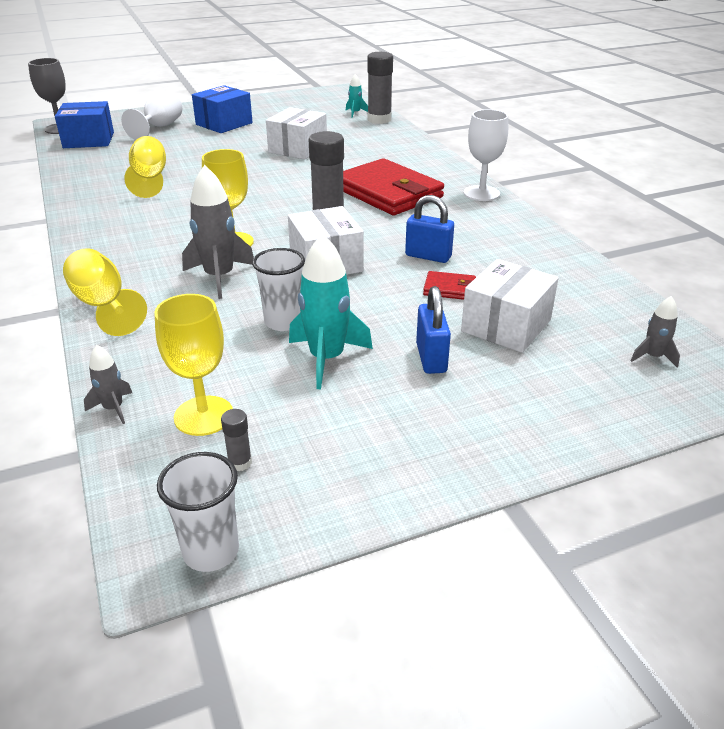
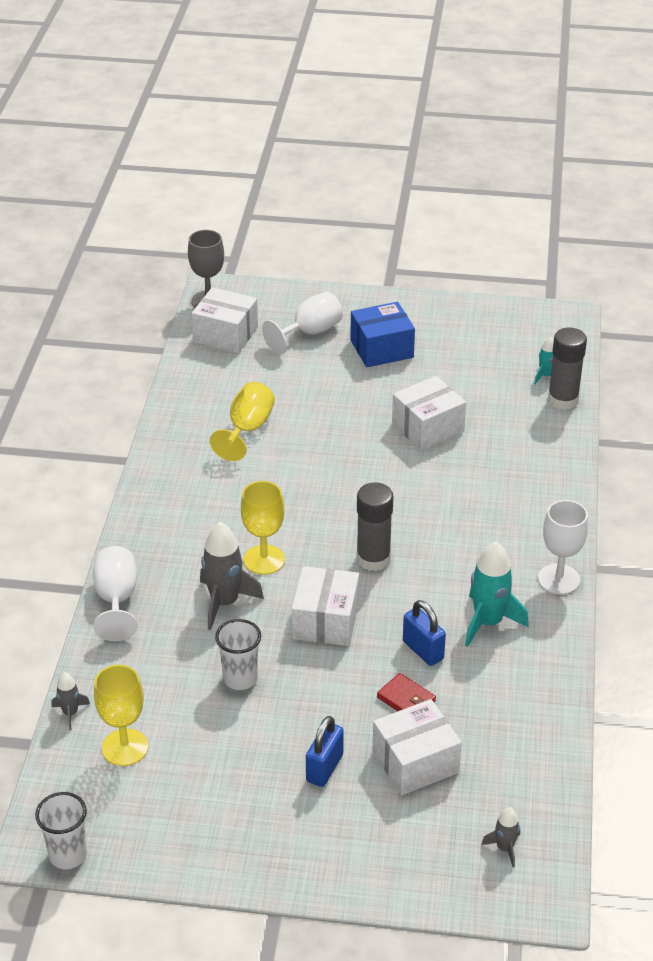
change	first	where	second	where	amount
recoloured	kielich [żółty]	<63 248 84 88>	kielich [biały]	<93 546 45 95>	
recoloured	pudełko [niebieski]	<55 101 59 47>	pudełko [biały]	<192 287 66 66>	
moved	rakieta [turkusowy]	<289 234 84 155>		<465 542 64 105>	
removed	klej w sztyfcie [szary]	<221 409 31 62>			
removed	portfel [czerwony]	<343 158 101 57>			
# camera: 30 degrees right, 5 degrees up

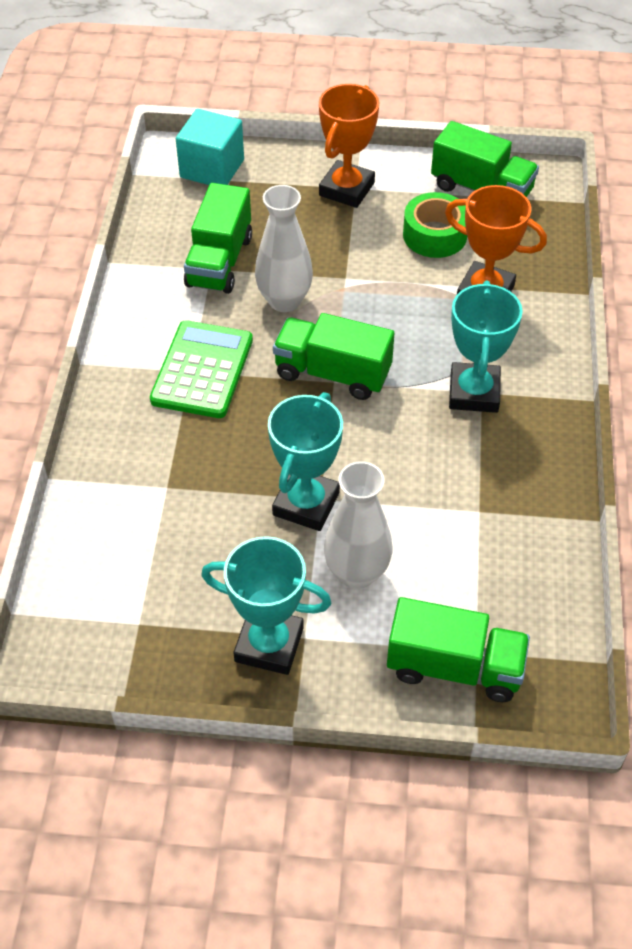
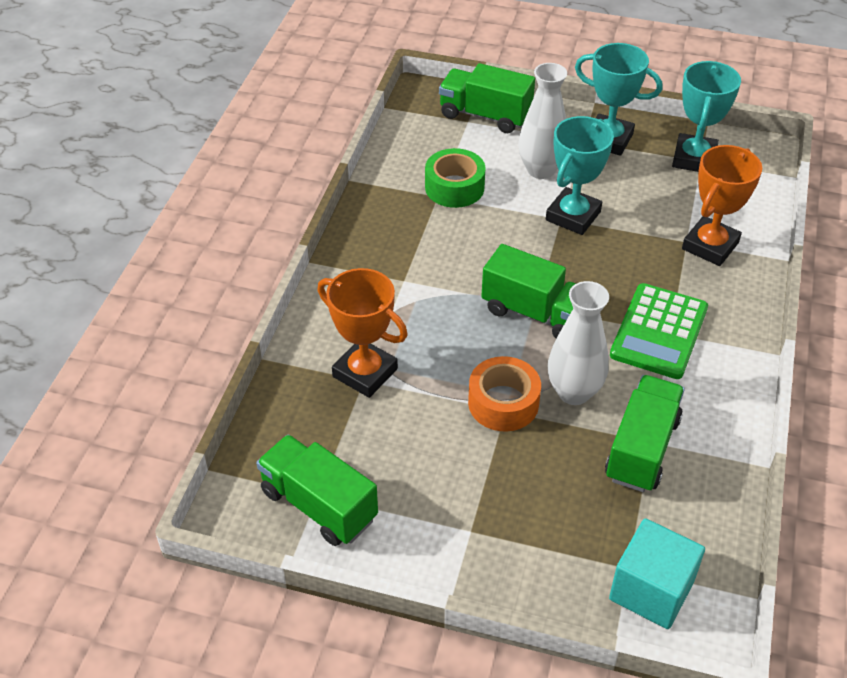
change	first	where	second	where	amount
moved	taśma klejąca [zielony]	<403 192 64 66>		<425 148 61 60>	
added			taśma klejąca [pomarańczowy]	<468 356 73 76>	
moved	puchar [turkusowy]	<449 281 74 132>		<672 61 69 111>	
moved	puchar [pomarańczowy]	<319 84 60 124>		<682 145 80 121>	
# camera: 170 degrees left, 5 degrees down

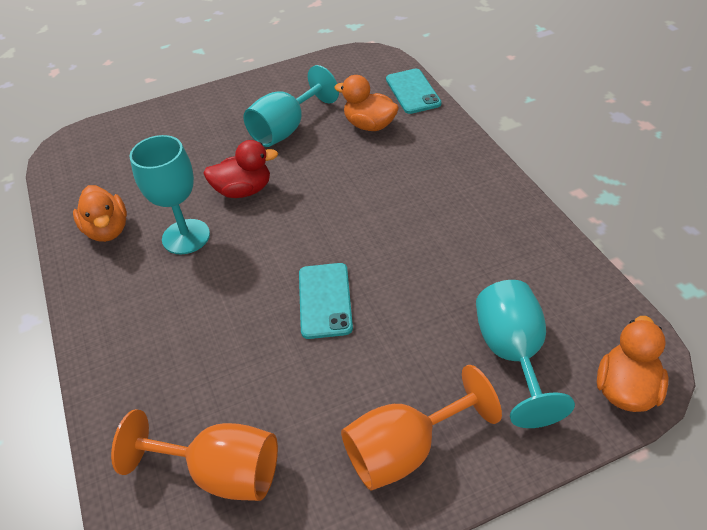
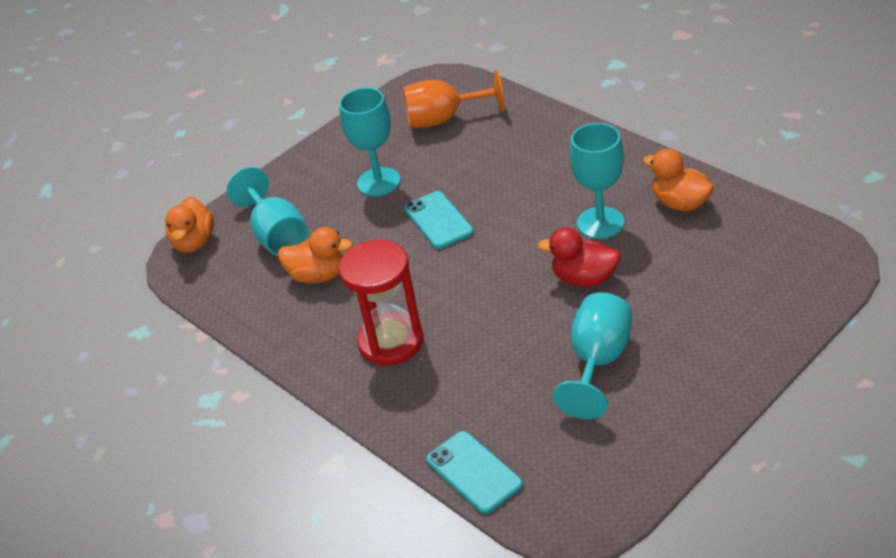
change	first	where	second	where	amount
moved	kaczka [pomarańczowy]	<334 75 65 56>		<278 227 75 56>	
added			klepsydra [czerwony]	<338 240 86 125>	
added			kielich [turkusowy]	<339 88 61 108>	
turned	kaczka [czerwony]	<203 140 75 58>		<538 227 83 60>	45 degrees clockwise
removed	kielich [pomarańczowy]	<341 365 161 126>			
# camera: 160 degrees right, 5 degrees down

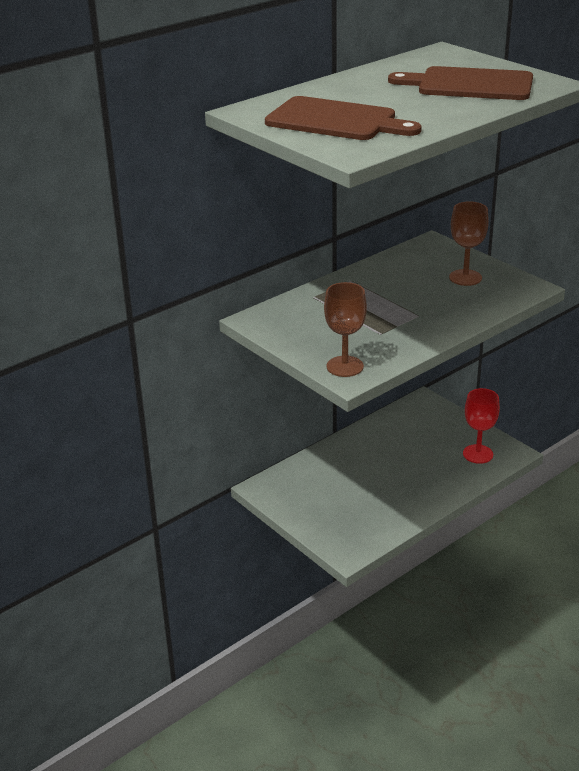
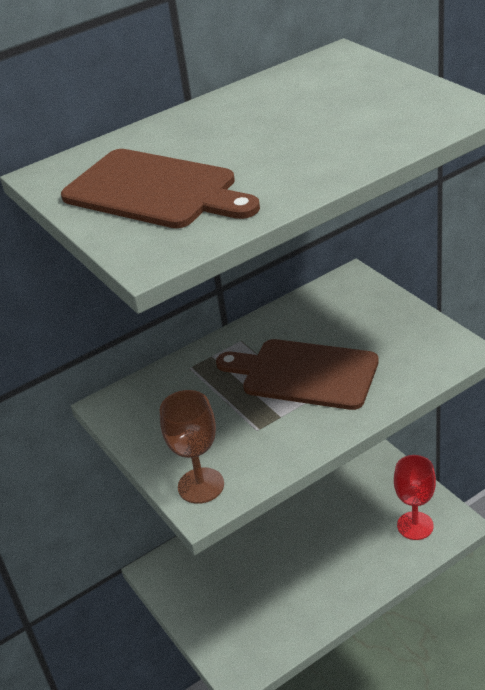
change	first	where	second	where	amount
moved	deska do krojenia [brązowy]	<388 66 145 34>		<216 339 163 71>	
removed	kielich [brązowy]	<449 201 40 85>			
# camera: 10 degrees right, 5 degrees up

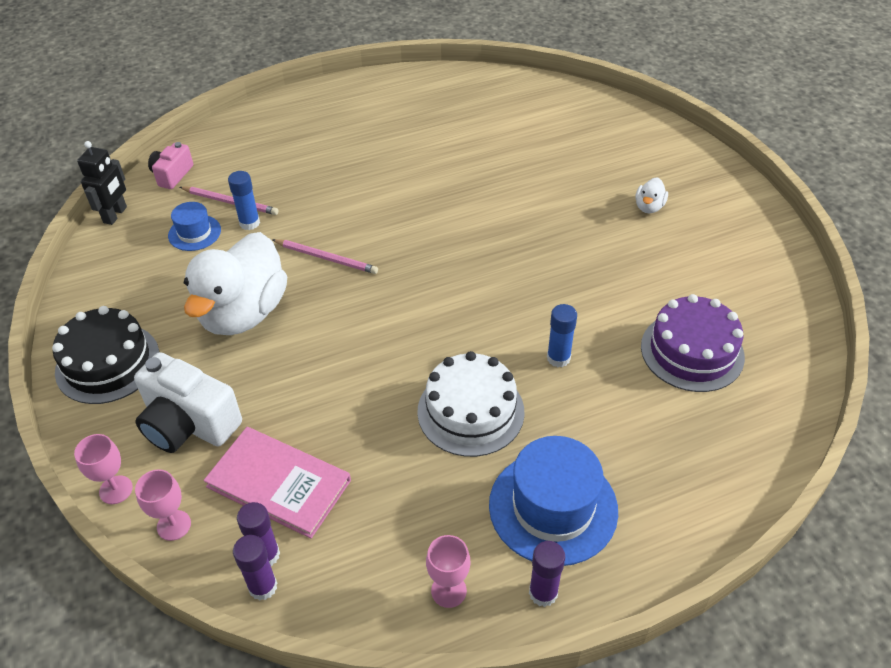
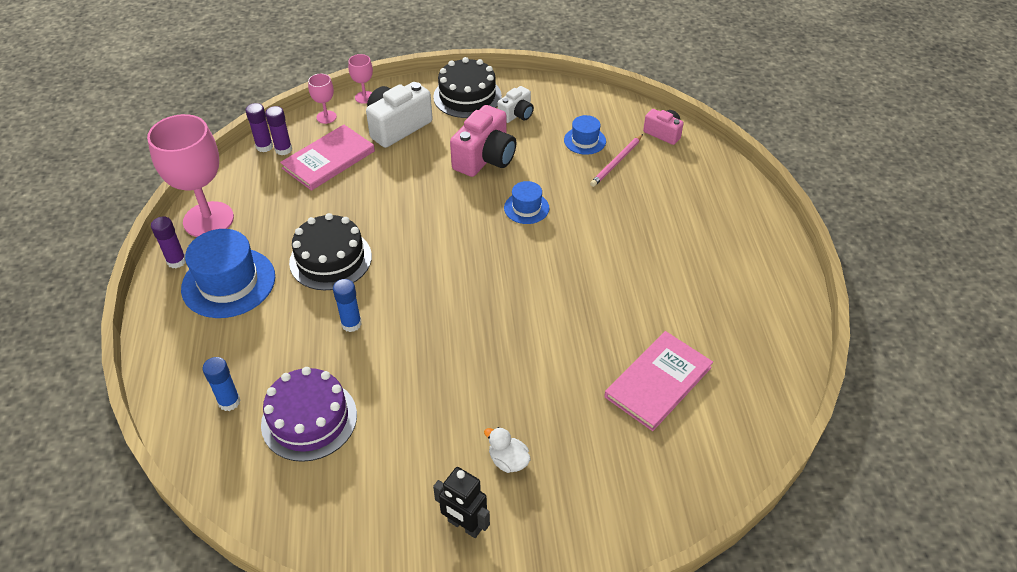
change	first	where	second	where	amount
resized	kielich [różowy]	<426 535 44 73>		<147 114 87 123>	x2.21
moved	klej w sztyfcie [niebieski]	<228 171 32 59>		<202 357 39 54>	
recoloured	tort [biały]	<417 351 108 106>	tort [czarny]	<289 213 83 77>	
moved	robot [czarny]	<77 141 50 84>		<433 467 57 71>	
replaced	kaczka [biały]	<184 232 103 103>	aparat fotograficzny [różowy]	<450 105 66 72>	
added			aparat fotograficzny [biały]	<498 86 36 37>	
replaced	ołówek [różowy]	<272 239 106 35>	kapelusz [niebieski]	<504 181 45 43>	
added			książka [różowy]	<604 331 109 100>	
# camera: 105 degrees right, 0 degrees up

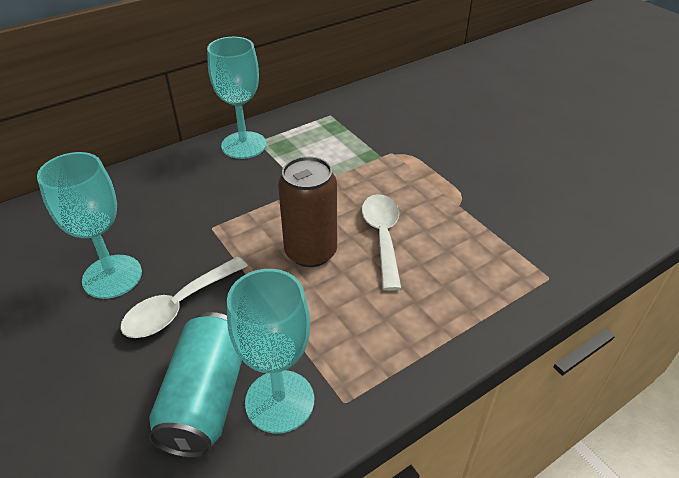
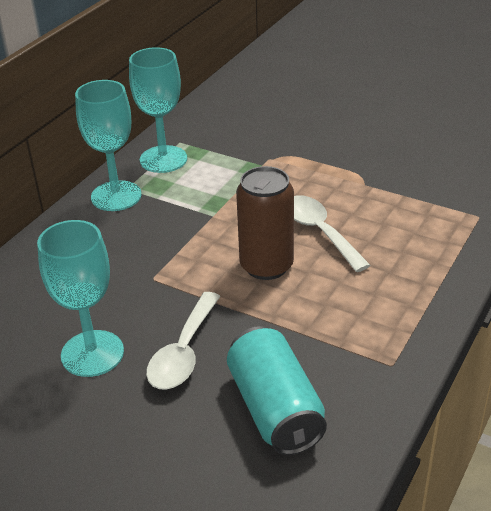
change	first	where	second	where	amount
moved	kielich [turkusowy]	<227 269 87 164>		<129 47 58 126>	
# camera: 25 degrees left, 5 degrees down

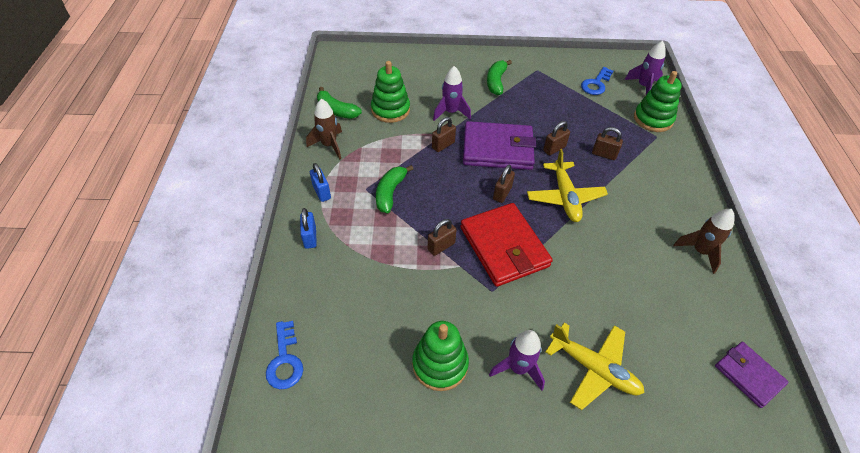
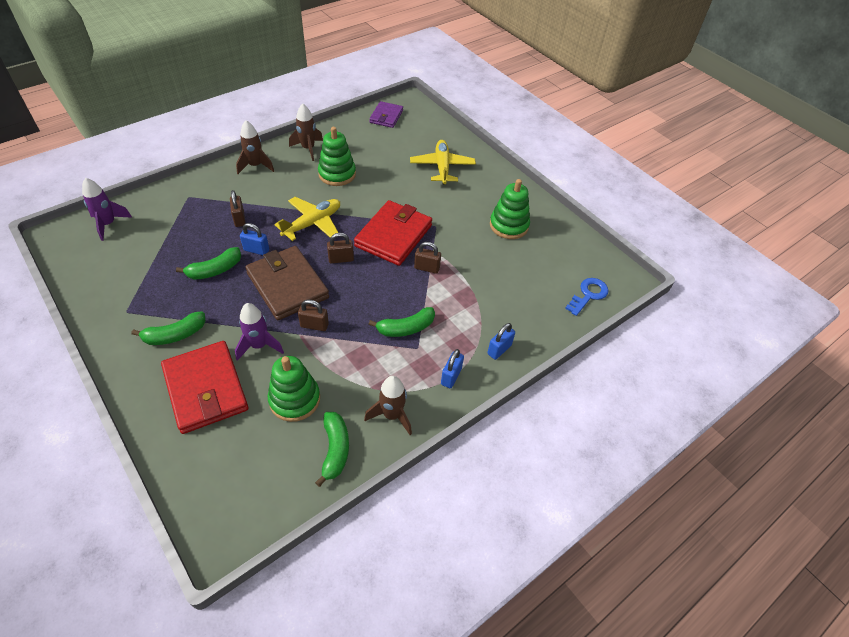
change	first	where	second	where	amount
added			portfel [czerwony]	<161 341 87 93>	
added			banan [zielony]	<176 247 65 33>	
added			rakieta [brązowy]	<236 120 38 54>	
recoloured	kłódka [brązowy]	<543 121 27 34>	kłódka [niebieski]	<240 223 29 32>	
recoloured	portfel [fioletowy]	<463 121 73 49>	portfel [brązowy]	<245 246 84 74>	
moved	zabawka nakładanka [zielony]	<634 71 48 61>		<318 127 38 59>	
removed	rakieta [fioletowy]	<489 330 56 61>			
removed	klucz [niebieski]	<581 67 32 28>			
# camera: 130 degrees left, 0 degrees up

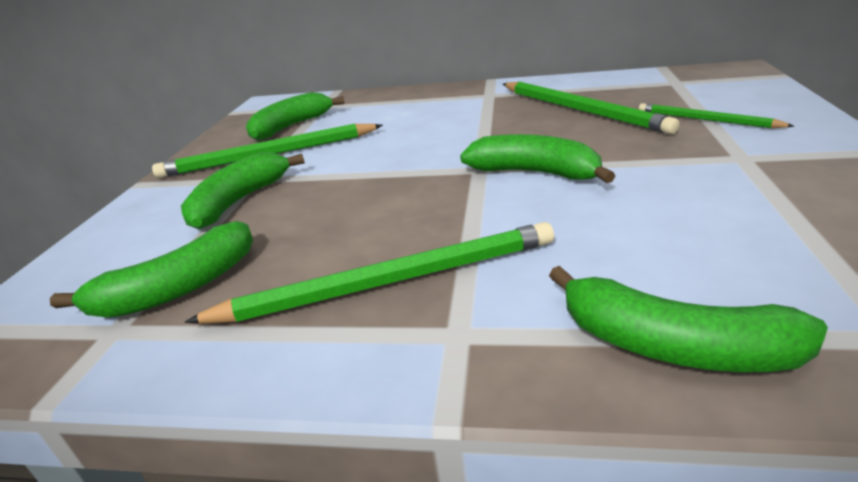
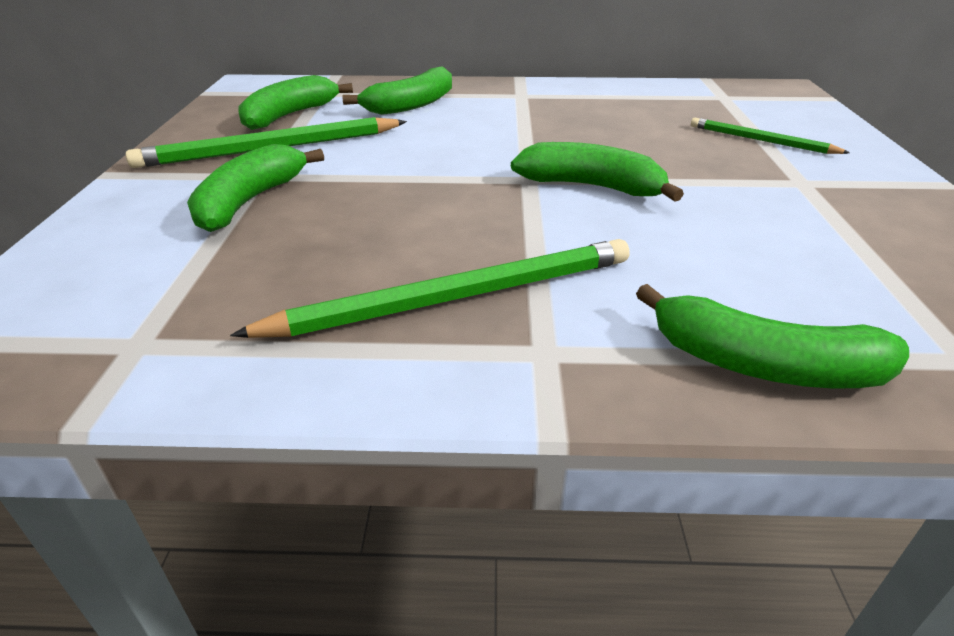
change	first	where	second	where	amount
moved	banan [zielony]	<50 221 203 96>		<342 66 110 49>	
removed	ołówek [zielony]	<503 82 177 52>			
# camera: 10 degrees left, 5 degrees up

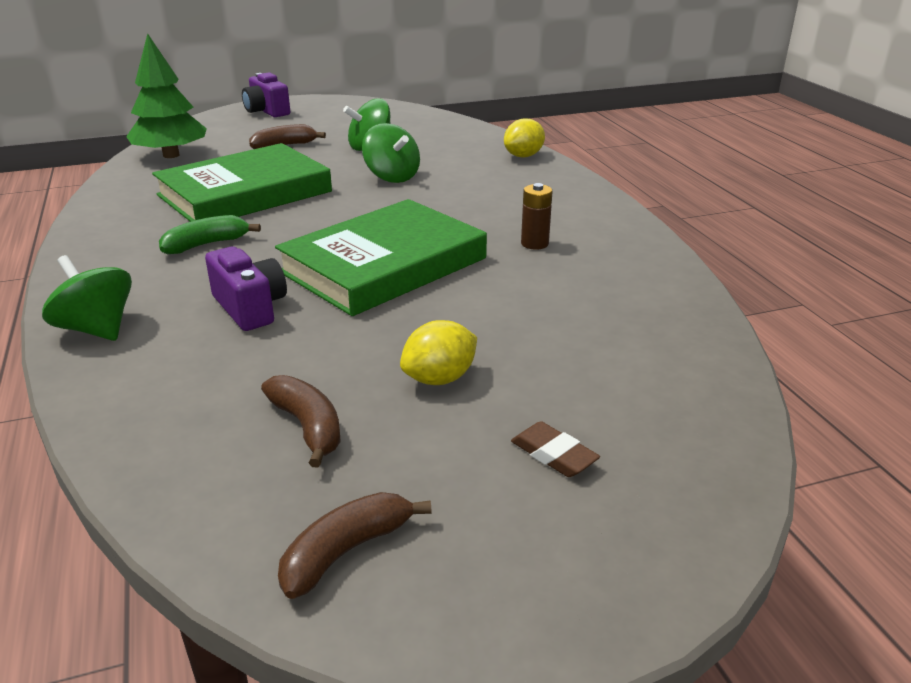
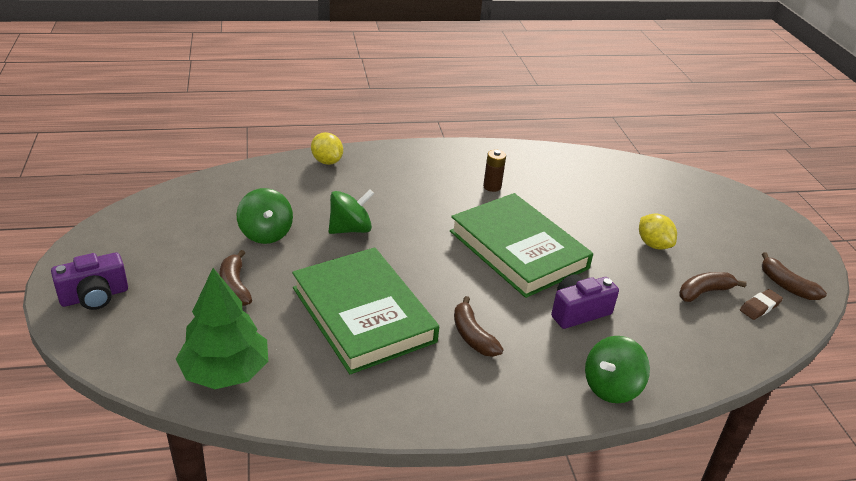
change	first	where	second	where	amount
recoloured	banan [zielony]	<159 215 102 39>	banan [brązowy]	<454 296 49 61>	
moved	gumka do mazania [brązowy]	<511 421 89 56>		<740 289 43 31>	
# camera: 85 degrees left, 5 degrees up

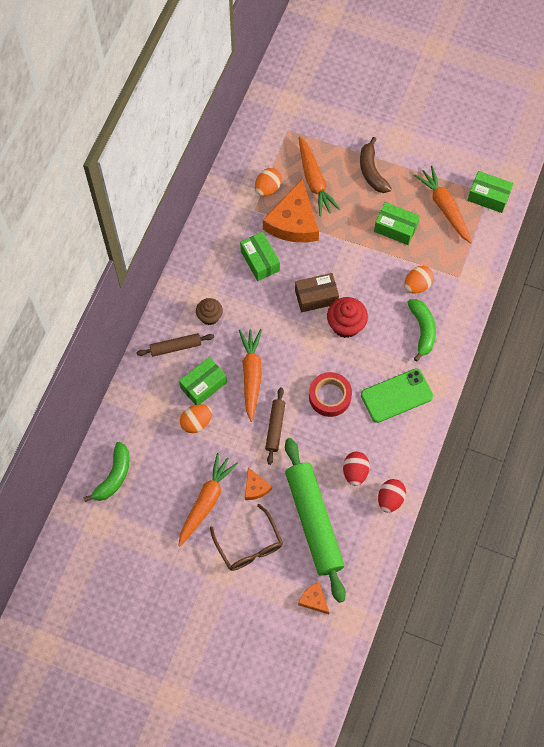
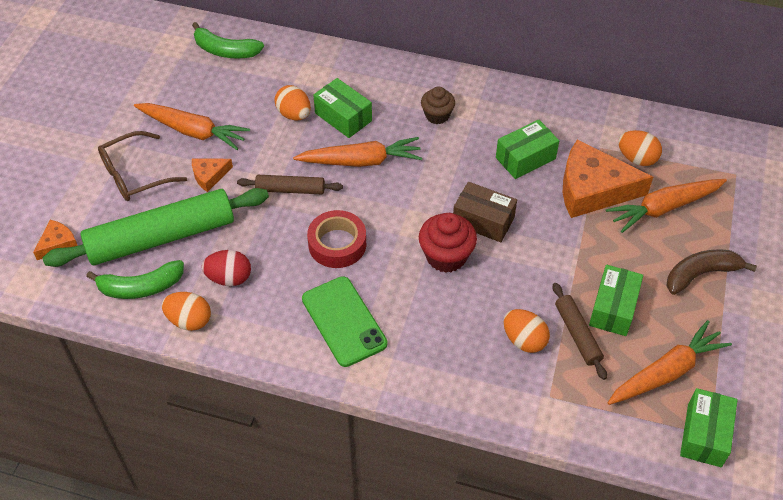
change	first	where	second	where	amount
moved	banan [zielony]	<407 299 29 63>		<86 260 98 39>	
recoloured	jajko [czerwony]	<378 479 28 34>	jajko [pomarańczowy]	<162 292 49 39>	
turned	pudełko [brązowy]	<295 273 44 39>		<453 182 64 60>	45 degrees counterclockwise
moved	wałek do ciasta [brązowy]	<136 333 78 23>		<553 283 54 97>	
# camera: 85 degrees right, 15 degrees down

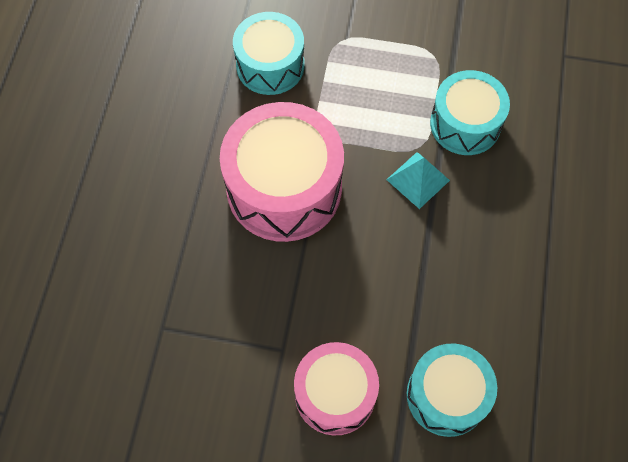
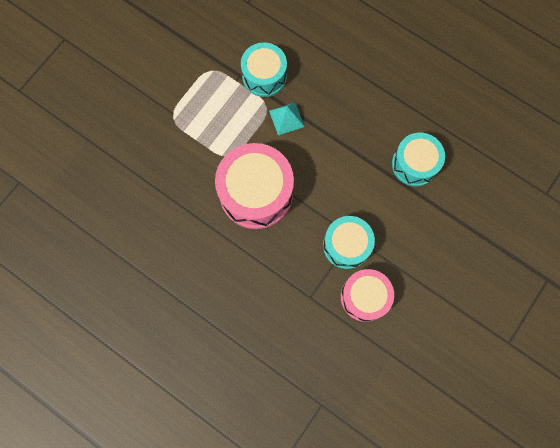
change	first	where	second	where	amount
moved	bęben [turkusowy]	<233 12 72 83>		<323 216 52 53>	
moved	bęben [różowy]	<294 342 85 93>		<341 269 53 53>	
# camera: 65 degrees left, 10 degrees up

